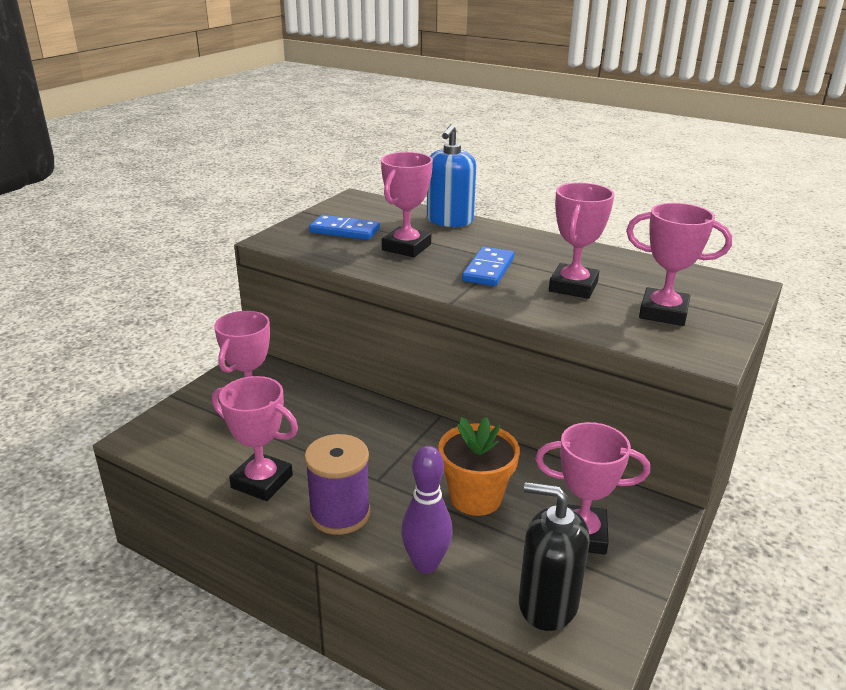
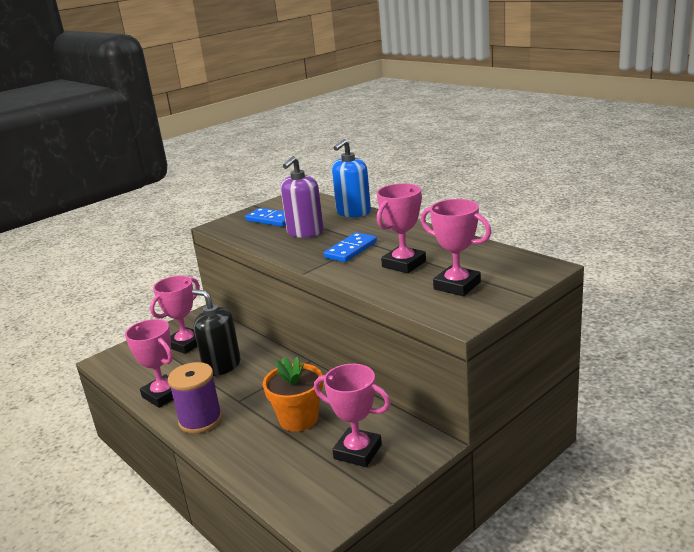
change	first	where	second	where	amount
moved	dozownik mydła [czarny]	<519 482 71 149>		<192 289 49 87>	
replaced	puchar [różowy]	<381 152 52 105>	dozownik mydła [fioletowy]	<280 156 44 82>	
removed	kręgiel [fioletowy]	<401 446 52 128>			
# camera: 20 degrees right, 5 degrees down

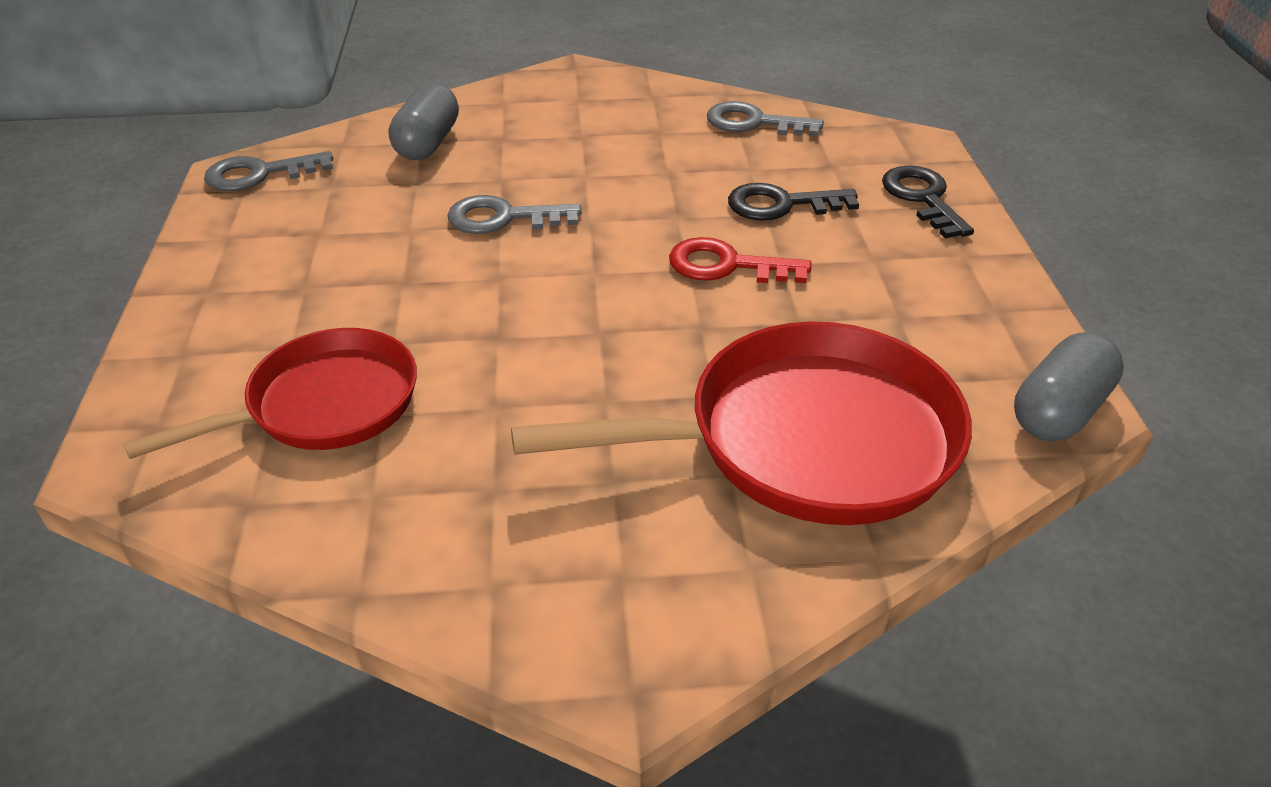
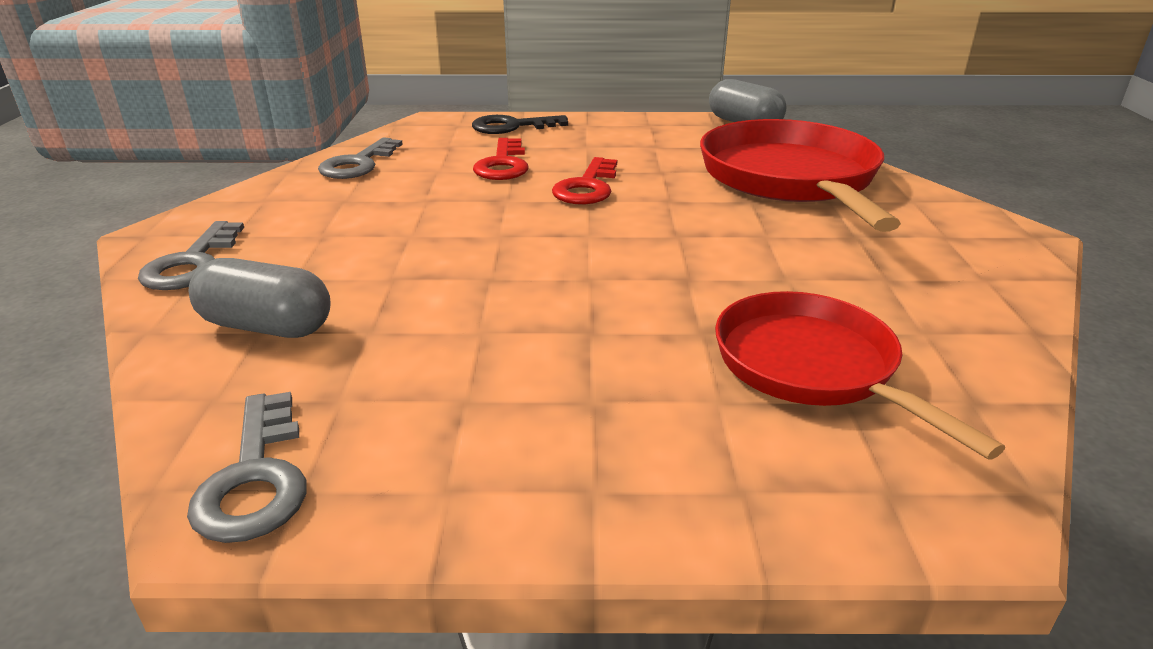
change	first	where	second	where	amount
moved	klucz [szary]	<447 195 134 39>		<138 221 106 69>	
recoloured	klucz [czarny]	<728 183 131 38>	klucz [czerwony]	<473 138 55 42>	
# camera: 85 degrees left, 10 degrees down

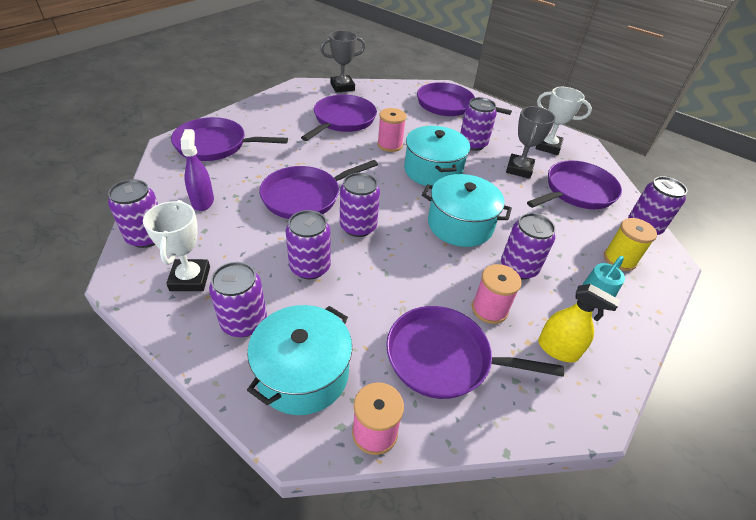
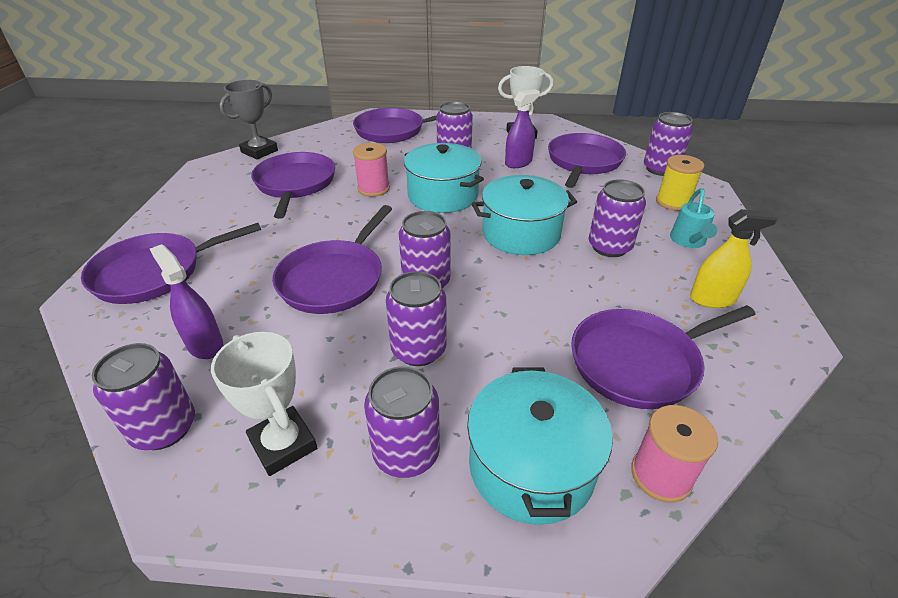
change	first	where	second	where	amount
replaced	puchar [szary]	<506 106 50 73>	spryskiwacz [fioletowy]	<505 89 35 79>	
removed	szpulka [różowy]	<472 264 50 60>			
# camera: 30 degrees left, 5 degrees down

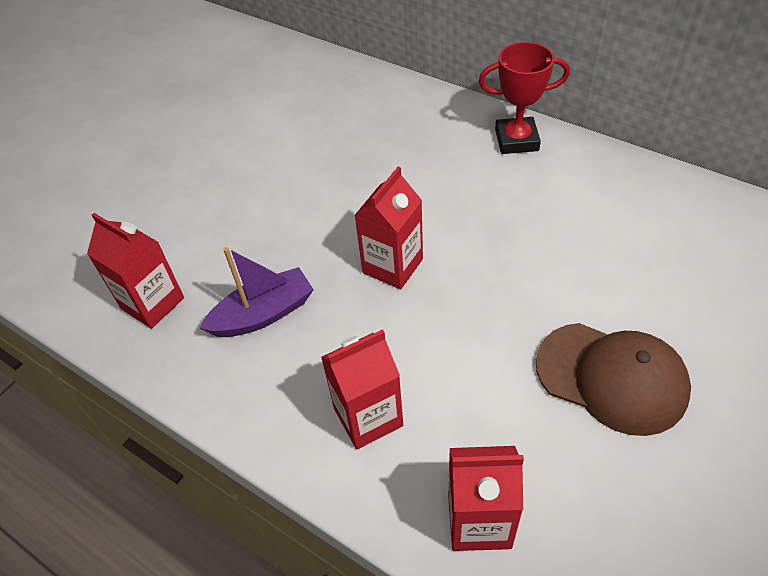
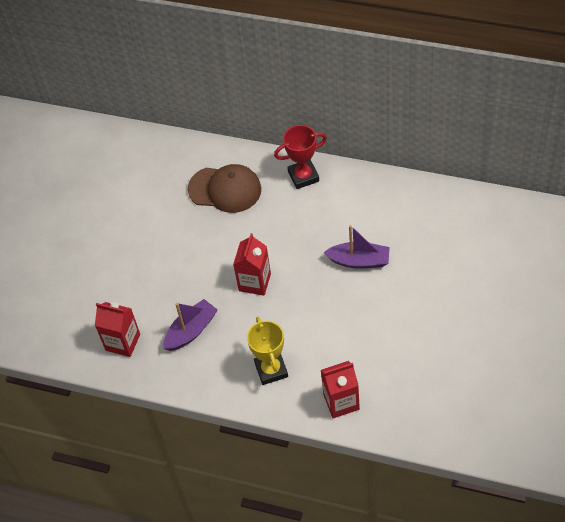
change	first	where	second	where	amount
moved	czapka [brązowy]	<536 323 155 113>		<188 164 73 49>	
replaced	karton mleka [czerwony]	<321 329 82 120>	puchar [żółty]	<247 317 41 68>	
added			łódka [fioletowy]	<324 225 66 44>	
# camera: 15 degrees left, 5 degrees up

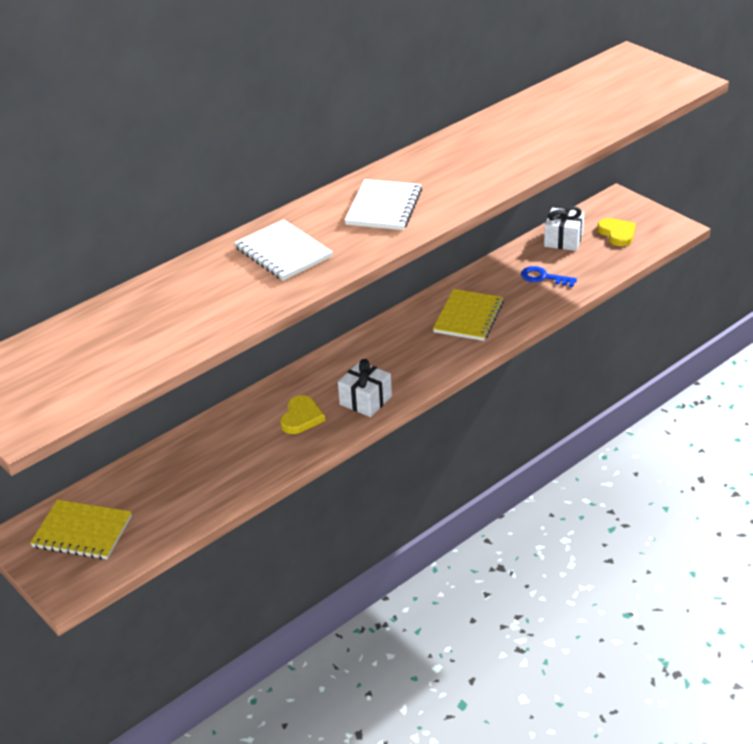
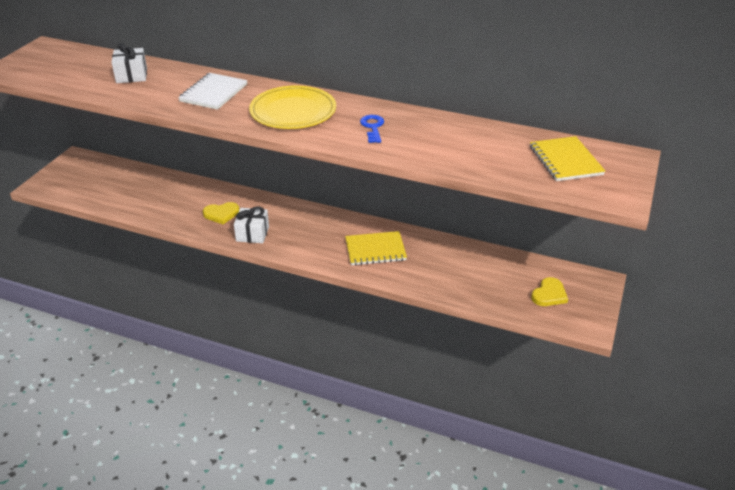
change	first	where	second	where	amount
moved	prezent [biały]	<544 206 40 45>		<111 43 36 40>	
replaced	zeszyt [biały]	<344 179 78 51>	talerz [żółty]	<249 85 87 44>	
moved	klucz [niebieski]	<521 266 56 21>		<360 115 24 28>	
moved	zeszyt [żółty]	<30 500 102 60>		<530 136 75 45>	
# camera: 60 degrees right, 0 degrees up

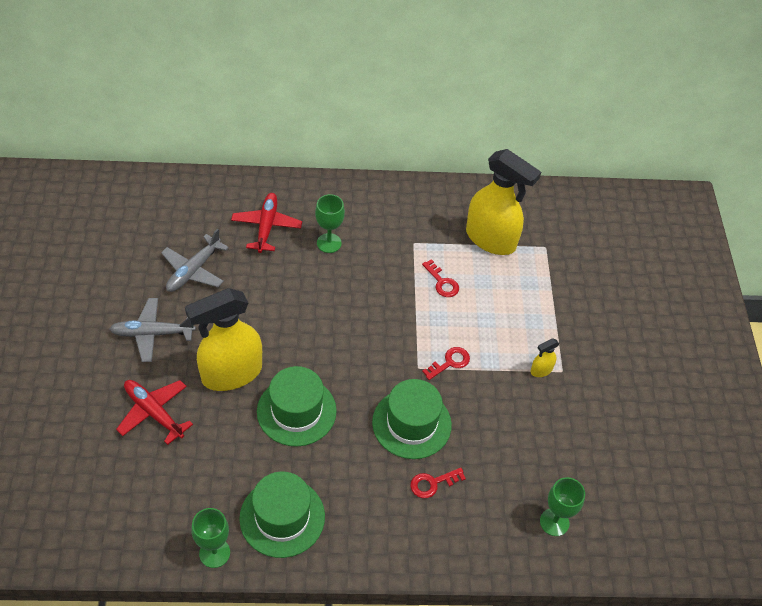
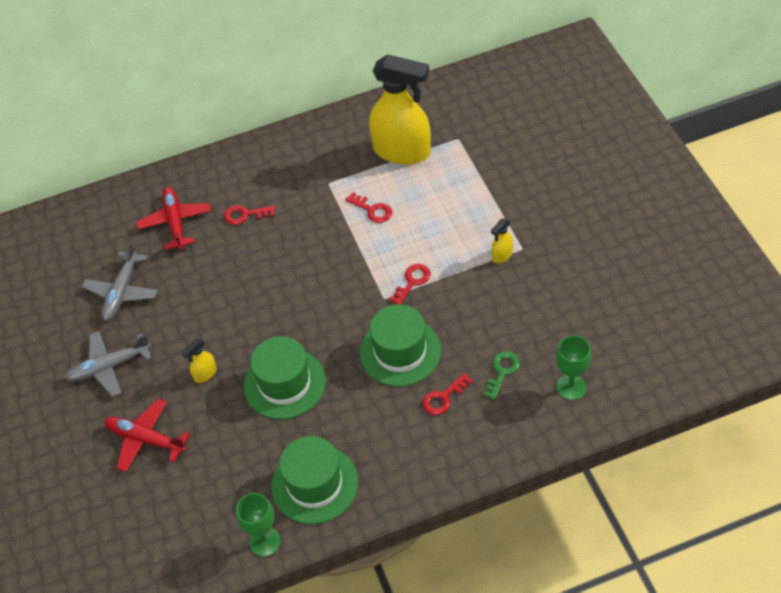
change	first	where	second	where	amount
resized	spryskiwacz [żółty]	<185 288 77 103>		<182 339 34 44>	x0.41
replaced	kielich [zielony]	<315 194 30 59>	klucz [czerwony]	<224 205 51 20>	
added			klucz [zielony]	<483 351 37 49>	
# camera: 10 degrees left, 0 degrees up

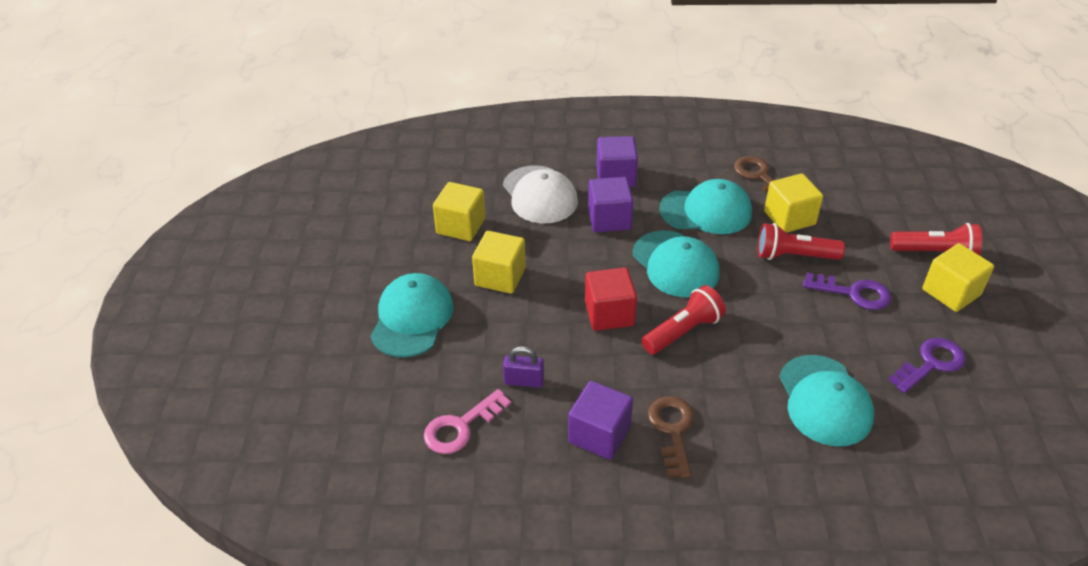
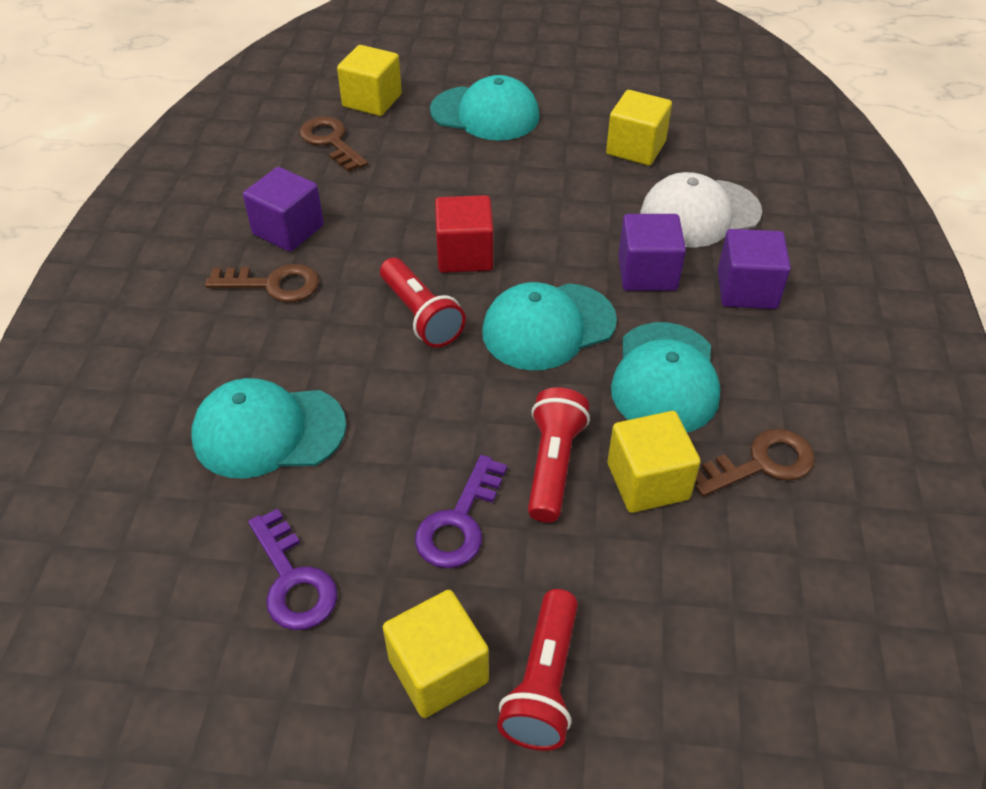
change	first	where	second	where	amount
recoloured	klucz [różowy]	<424 389 87 65>	klucz [brązowy]	<299 116 69 56>	
moved	sześcian [żółty]	<472 231 54 63>		<337 45 65 71>	
removed	kłódka [fioletowy]	<503 346 41 42>			
# camera: 95 degrees right, 5 degrees up

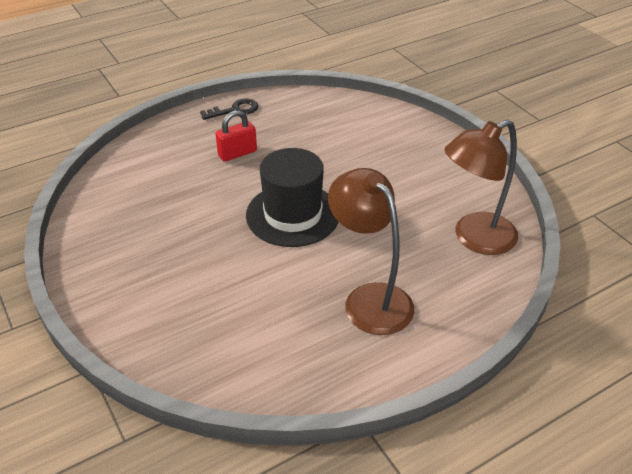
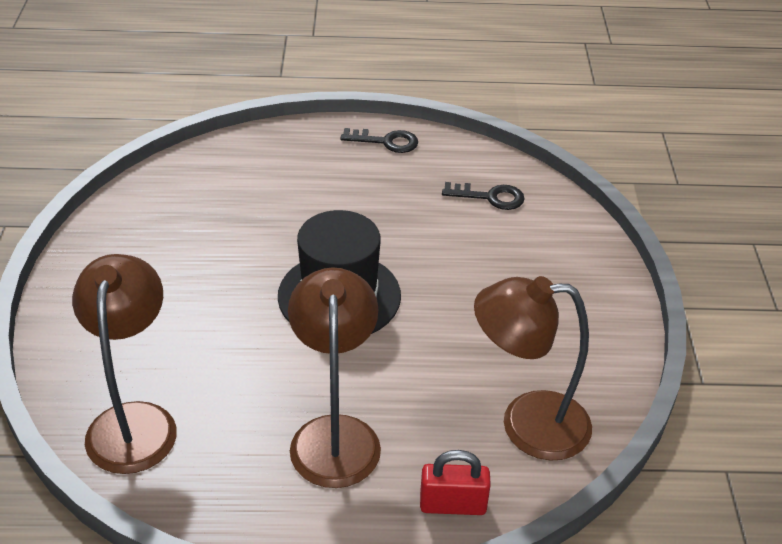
change	first	where	second	where	amount
added			lampka [brązowy]	<72 254 105 220>	
moved	kłódka [czerwony]	<216 110 41 52>		<420 450 71 65>	
added			klucz [czarny]	<442 182 83 28>	
# camera: 30 degrees right, 0 degrees up

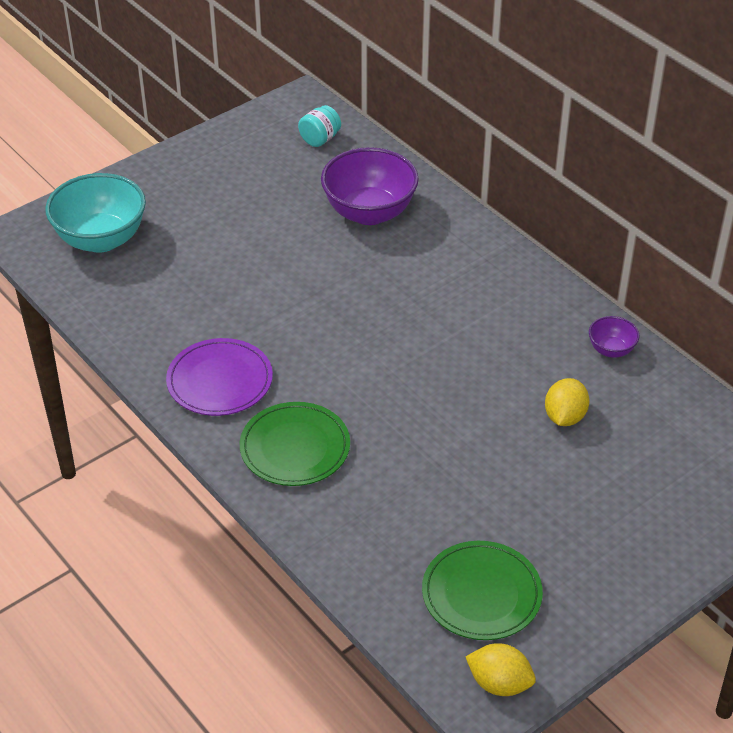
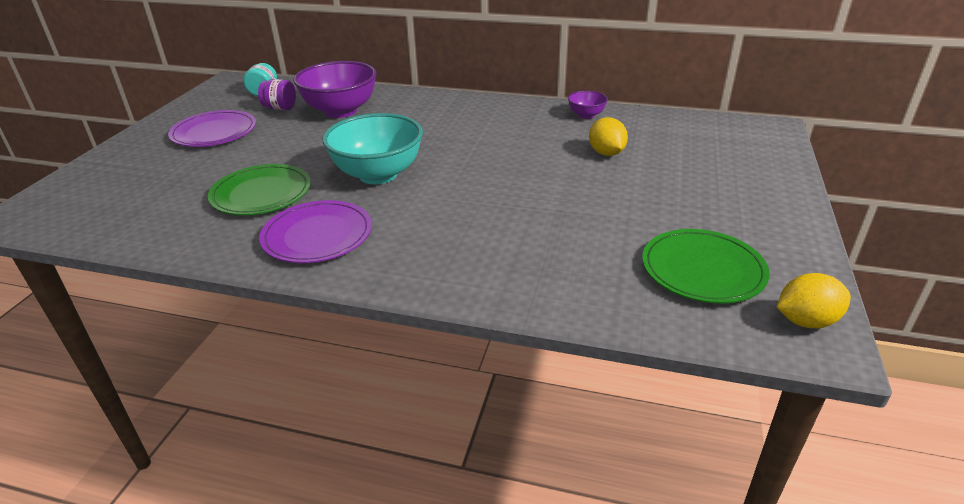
change	first	where	second	where	amount
added			talerz [fioletowy]	<168 110 88 37>	
moved	talerz [zielony]	<240 402 110 84>		<208 164 103 51>	
added			słoik [fioletowy]	<258 79 38 31>	
moved	miska [turkusowy]	<45 173 101 80>		<322 113 101 72>	
# camera: 35 degrees left, 10 degrees down

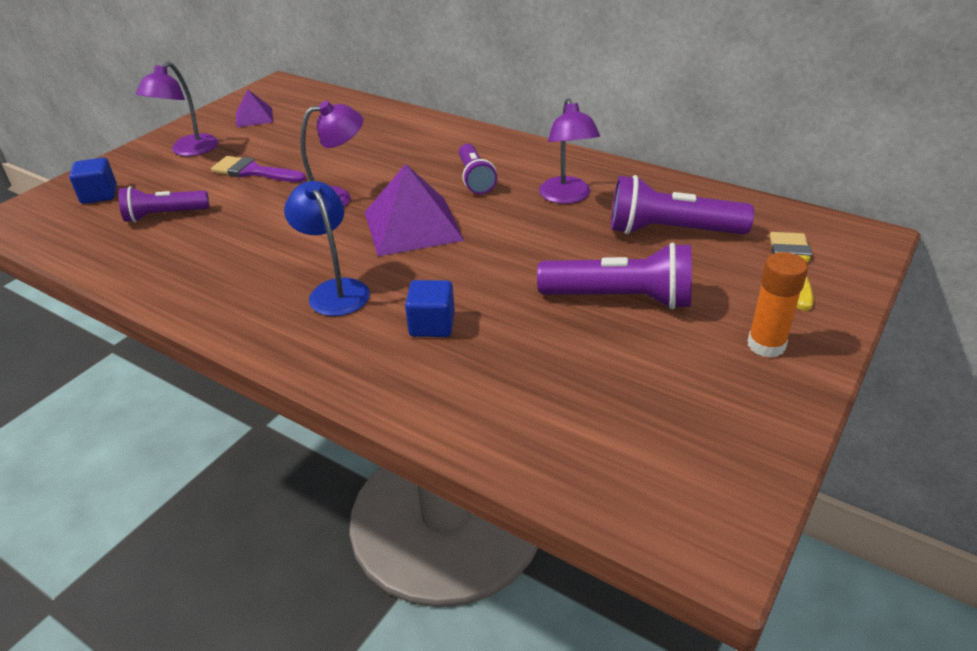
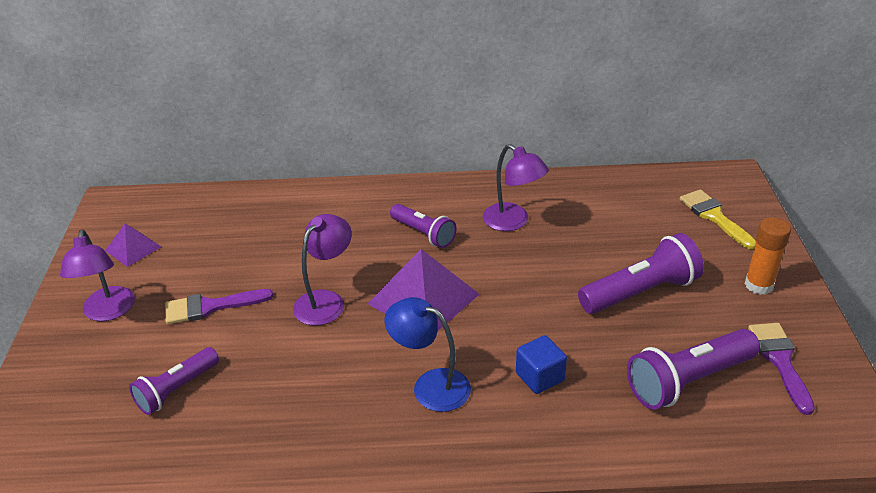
change	first	where	second	where	amount
moved	latarka [fioletowy]	<611 175 143 60>		<627 329 133 80>	
added			pędzel [fioletowy]	<748 323 67 92>	
removed	sześcian [niebieski]	<69 158 48 46>			
# camera: 35 degrees left, 0 degrees up

